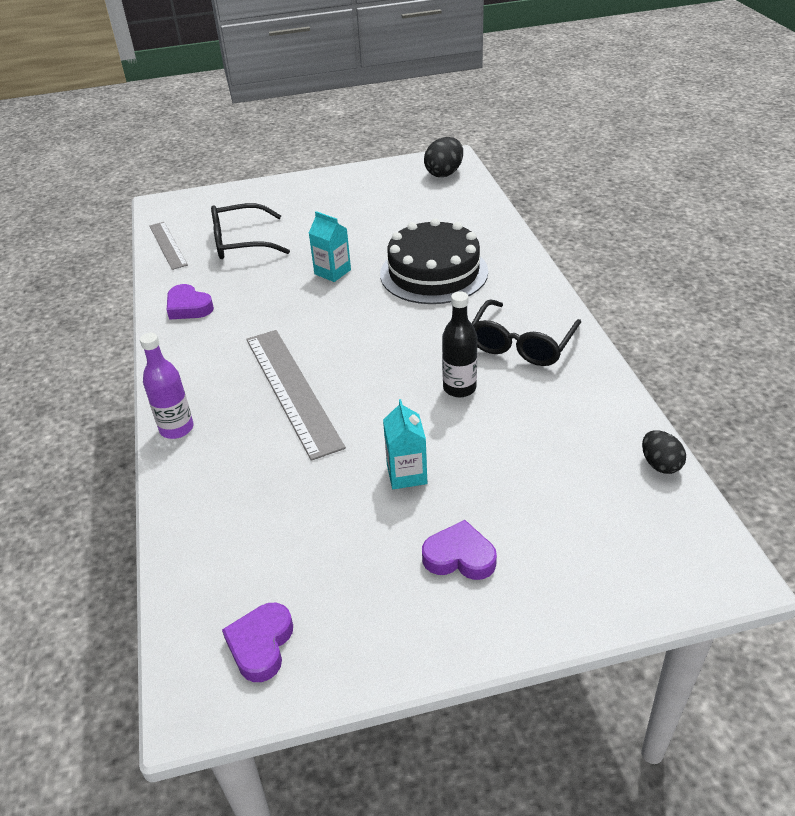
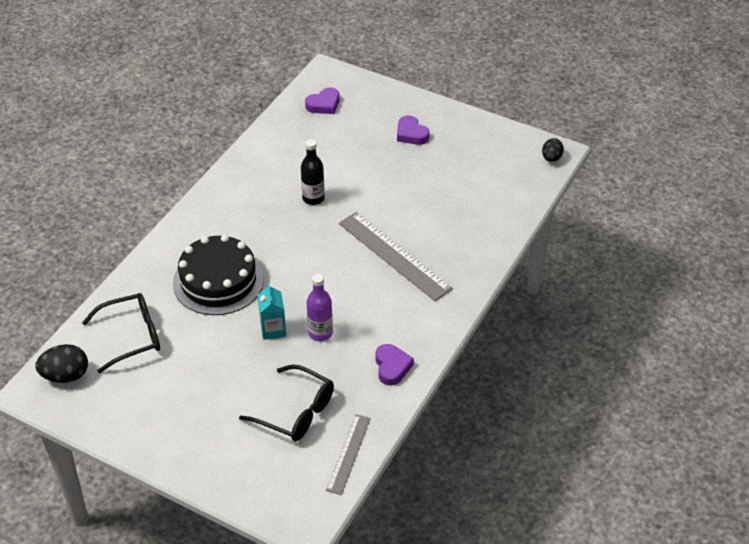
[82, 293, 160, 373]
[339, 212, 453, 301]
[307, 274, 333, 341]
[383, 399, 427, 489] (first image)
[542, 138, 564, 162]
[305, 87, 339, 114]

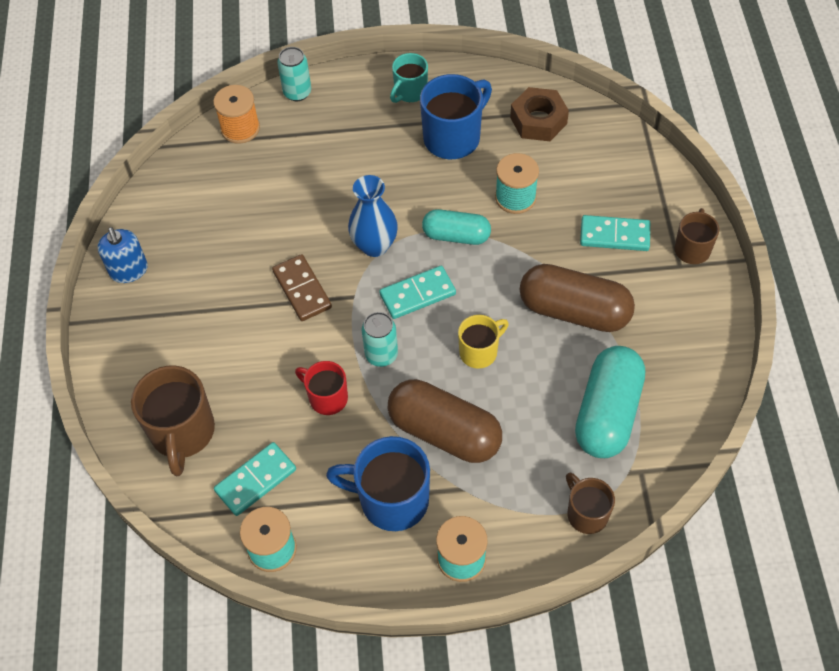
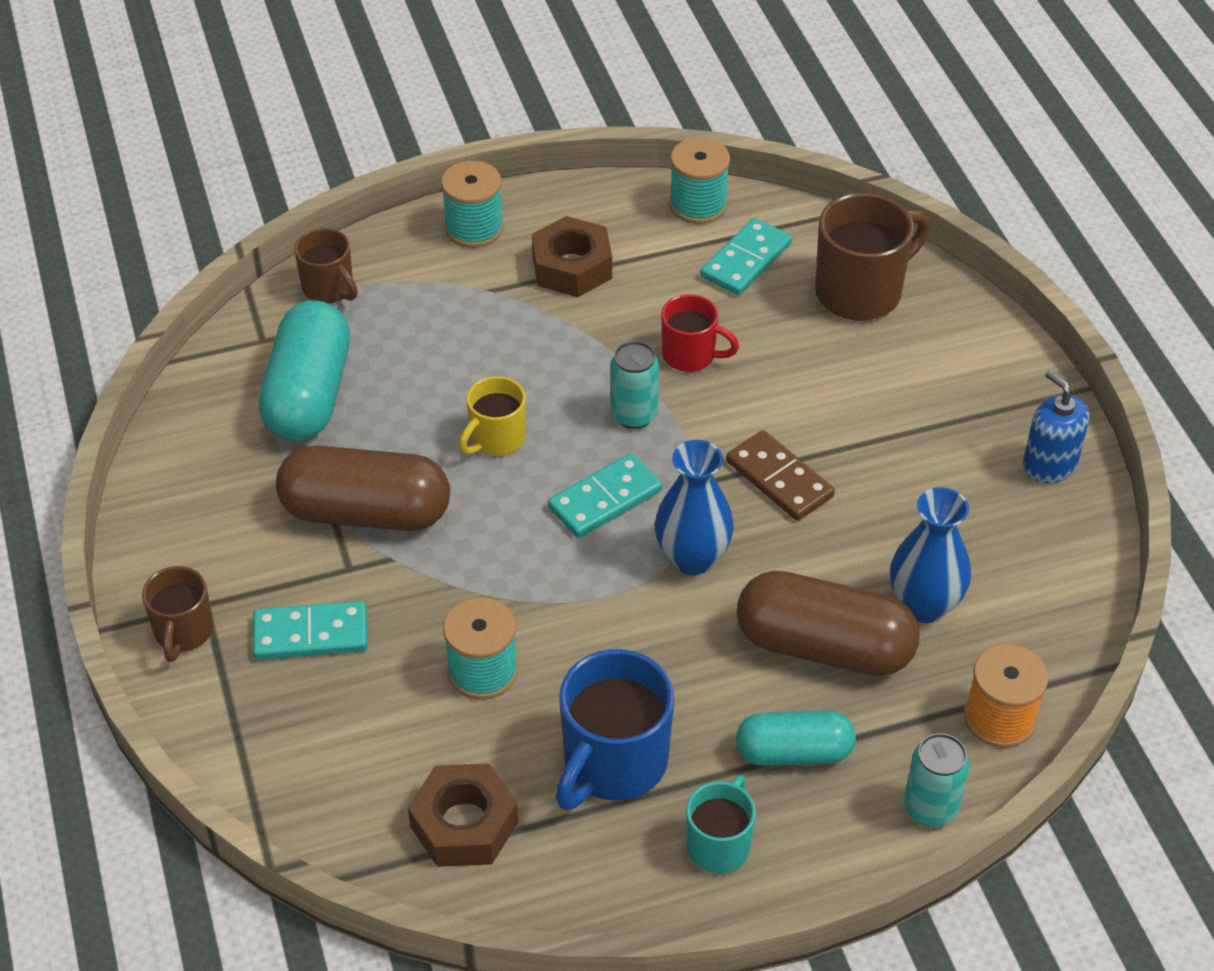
[736, 710, 856, 766]
[815, 193, 931, 321]
[737, 571, 920, 676]
[532, 216, 612, 297]
[890, 487, 971, 623]

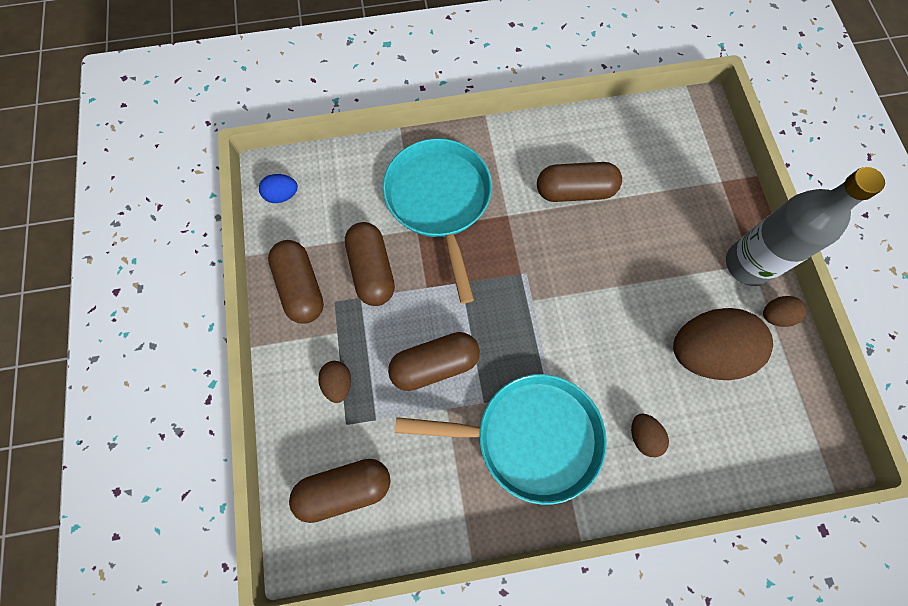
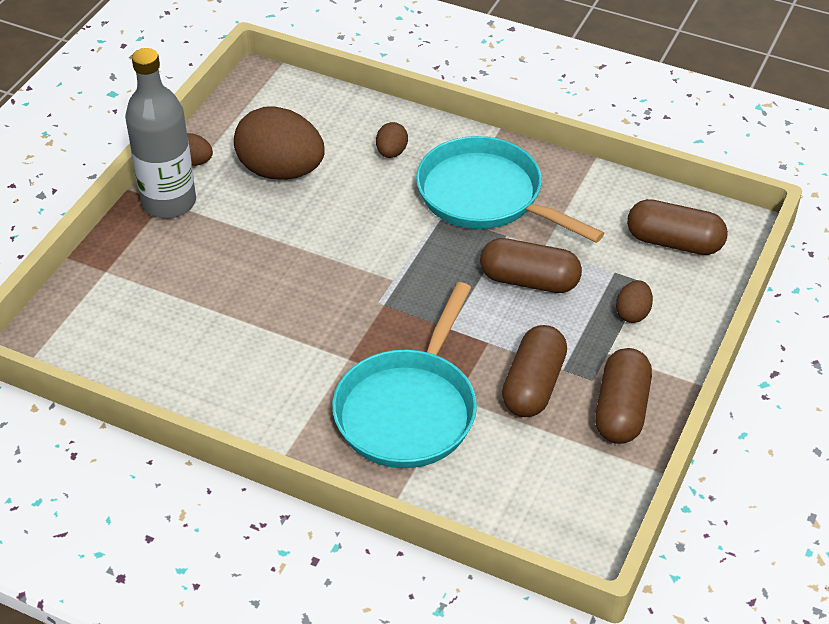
[537, 162, 622, 202] (first image)
[259, 174, 298, 203] (first image)

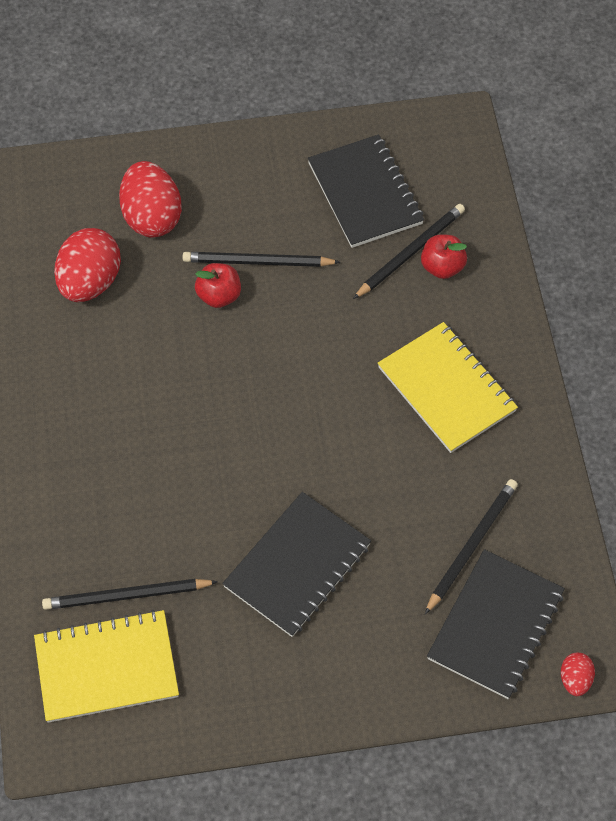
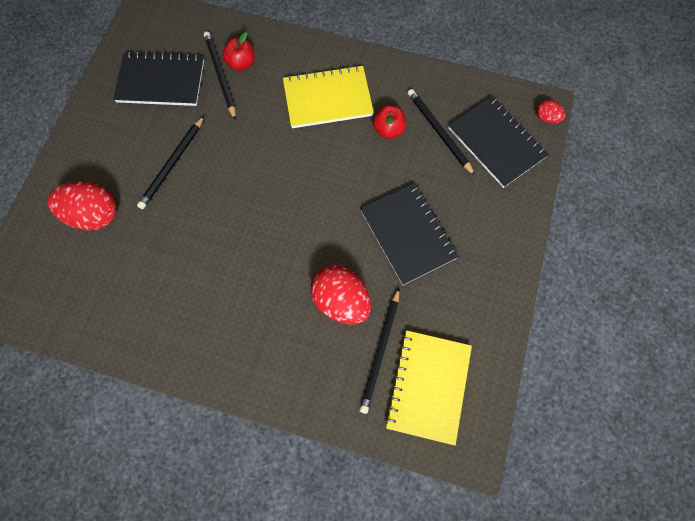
[311, 265, 371, 324]
[373, 105, 406, 139]

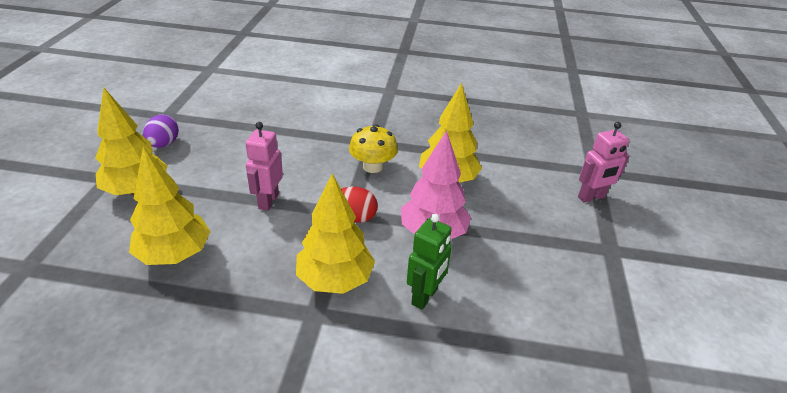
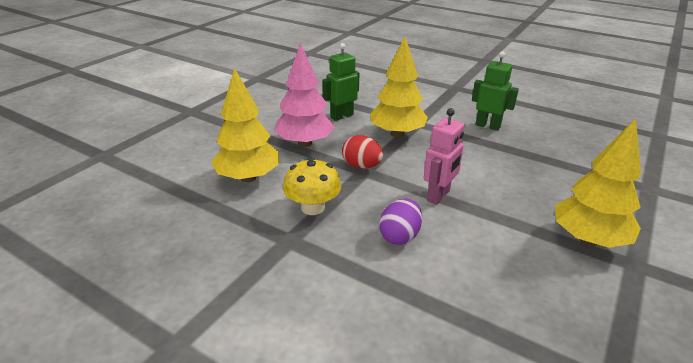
[379, 198, 422, 245]
[578, 122, 629, 203] (first image)
[129, 147, 211, 265] (first image)
[472, 51, 519, 131]

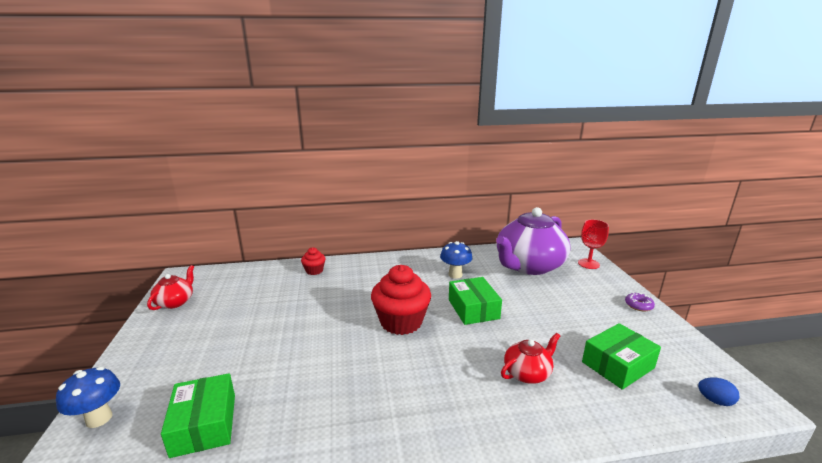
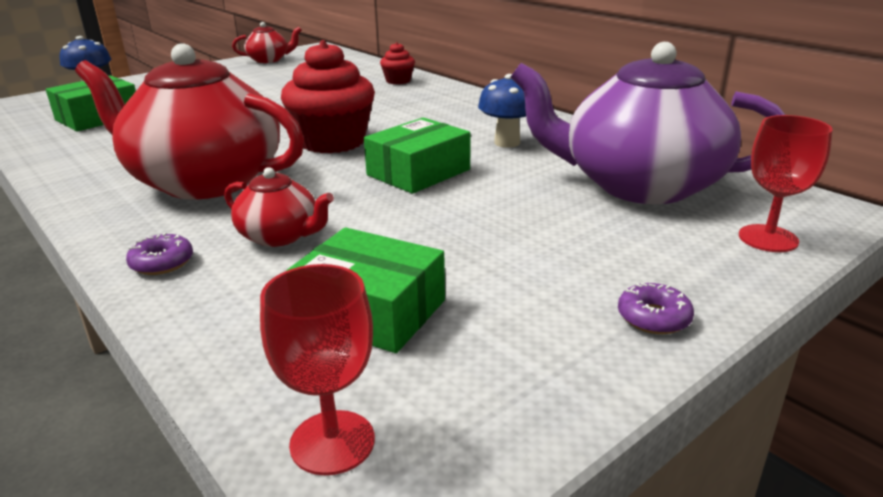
[260, 264, 375, 475]
[75, 43, 304, 199]
[126, 233, 193, 275]

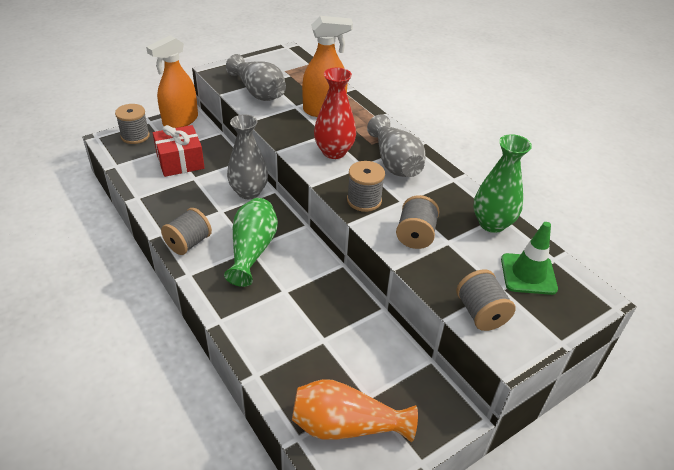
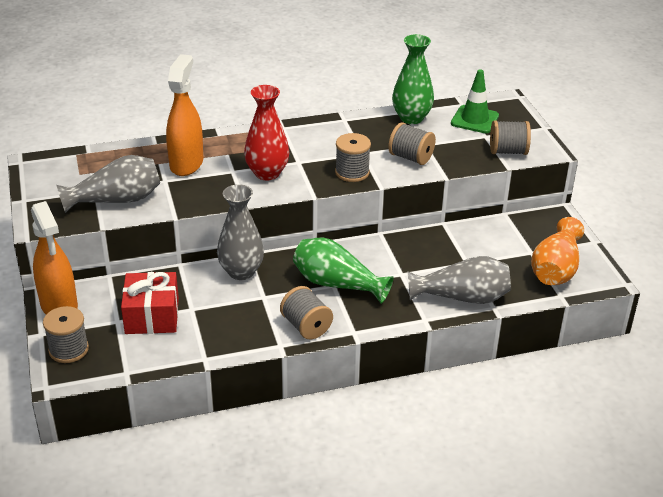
[408, 256, 511, 304]

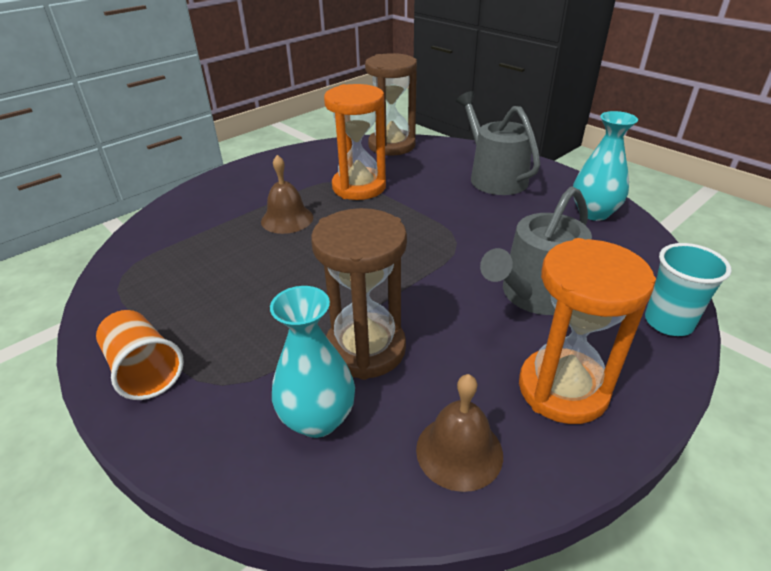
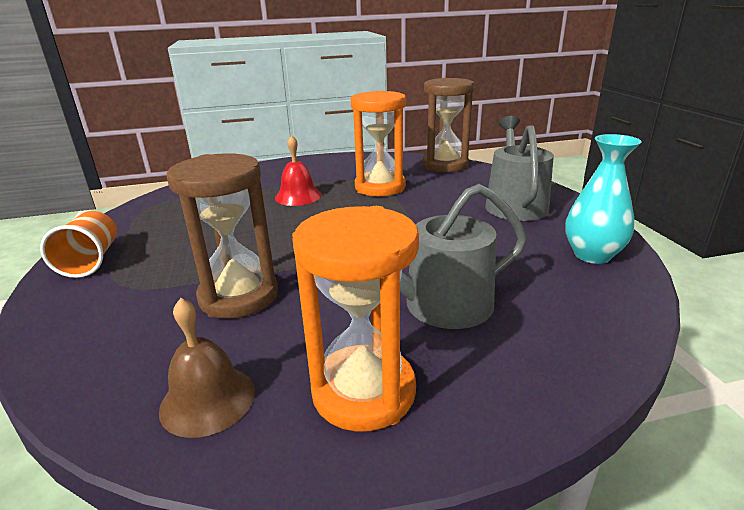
[275, 135, 322, 206]
[645, 243, 732, 336] (first image)
[270, 286, 355, 438] (first image)

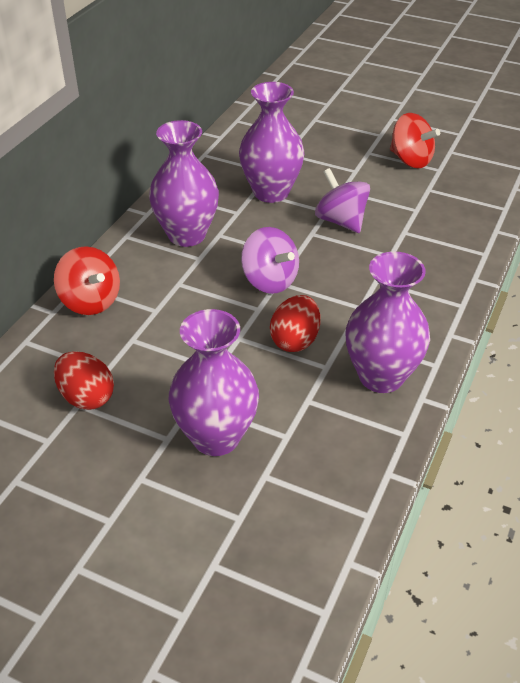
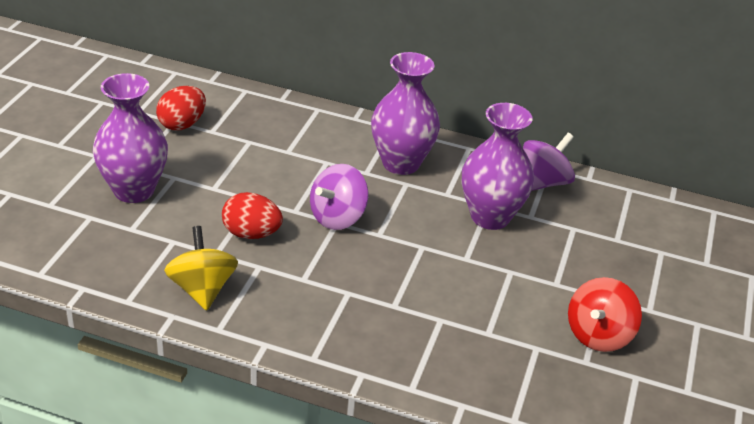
[523, 133, 575, 191]
[54, 246, 120, 315] (first image)
[164, 226, 238, 311]

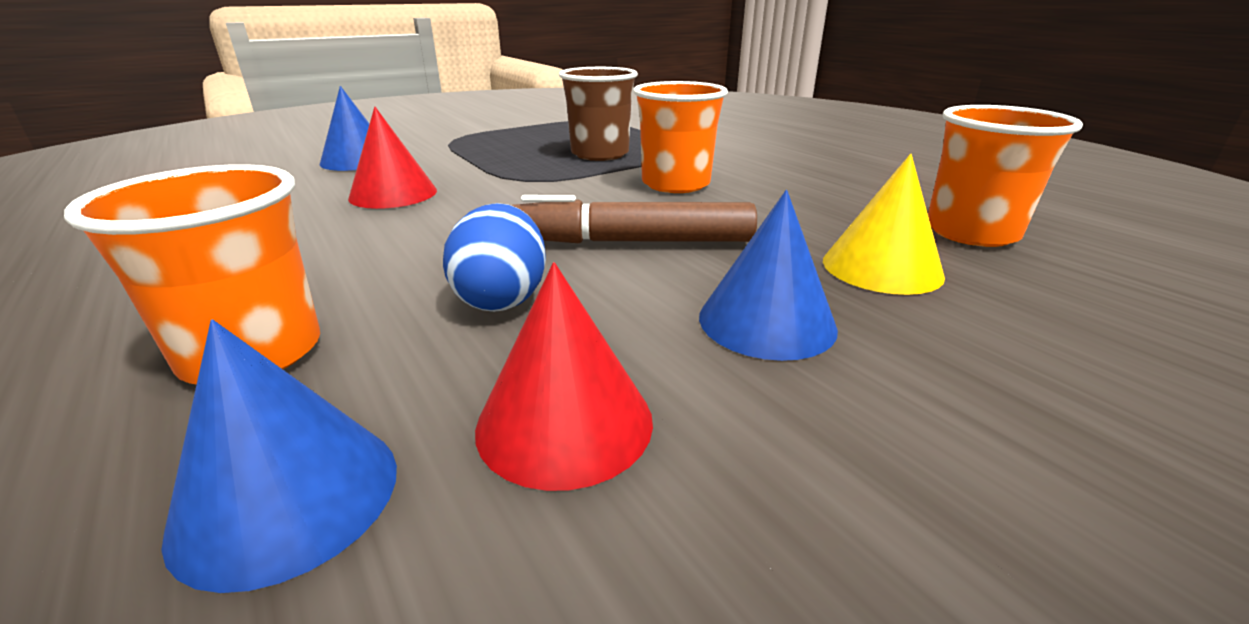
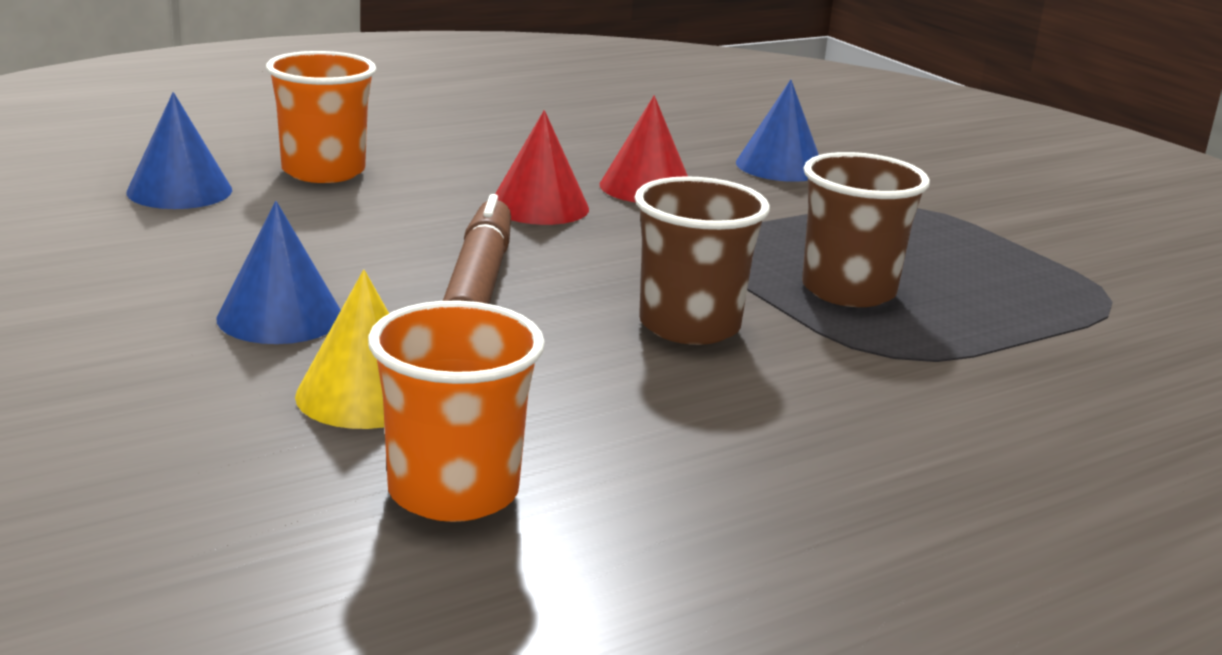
[634, 176, 770, 345]
[443, 203, 546, 312] (first image)
[495, 110, 589, 225]

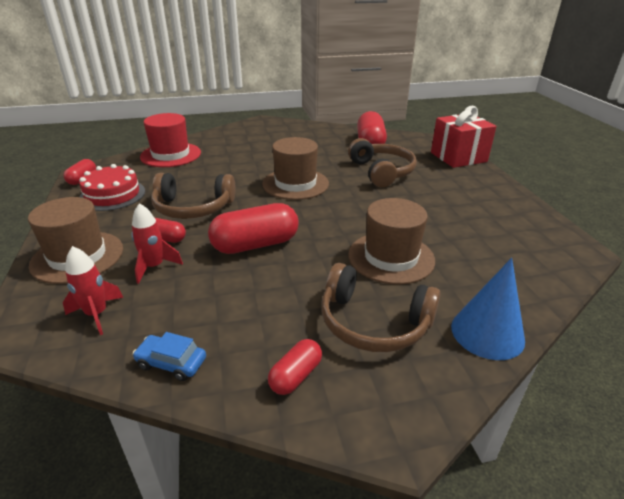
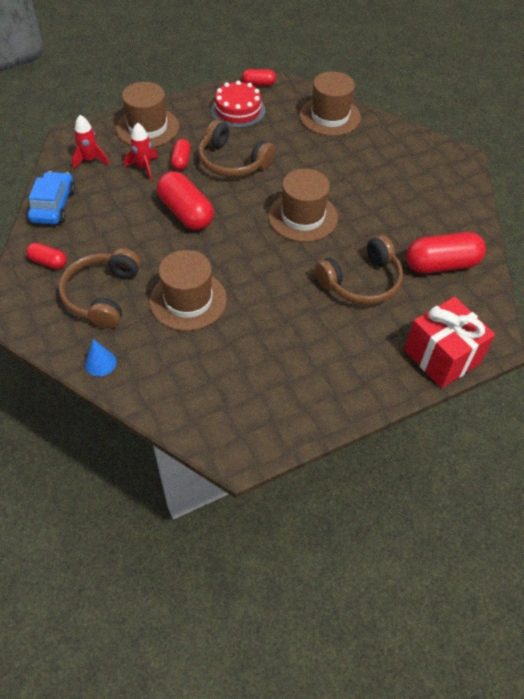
[300, 71, 361, 136]
[198, 120, 275, 177]
[85, 339, 117, 376]
[28, 171, 75, 224]

